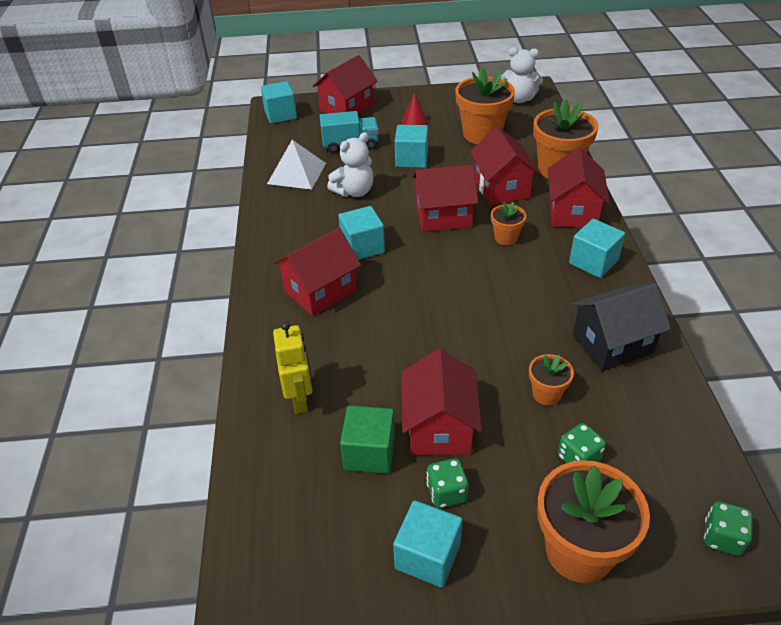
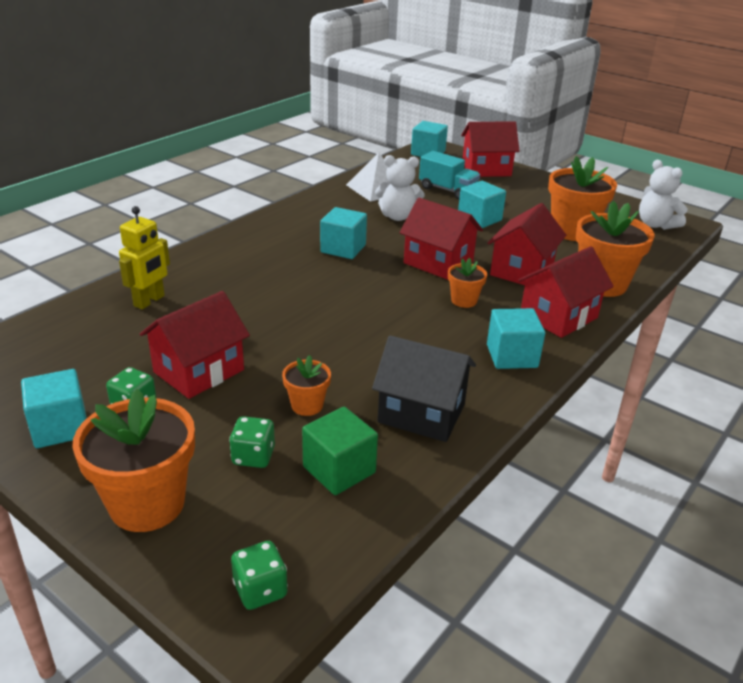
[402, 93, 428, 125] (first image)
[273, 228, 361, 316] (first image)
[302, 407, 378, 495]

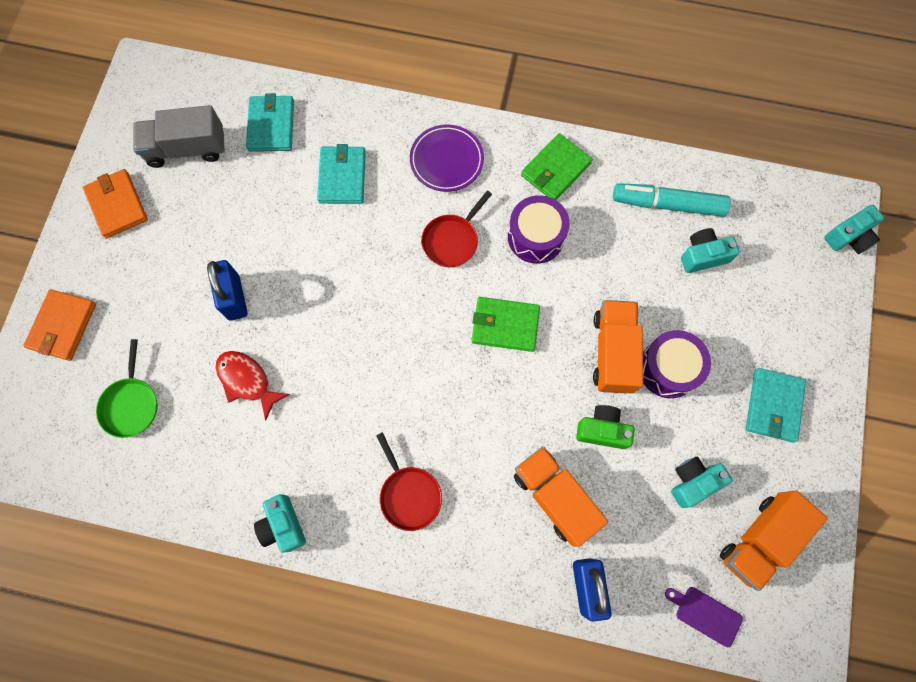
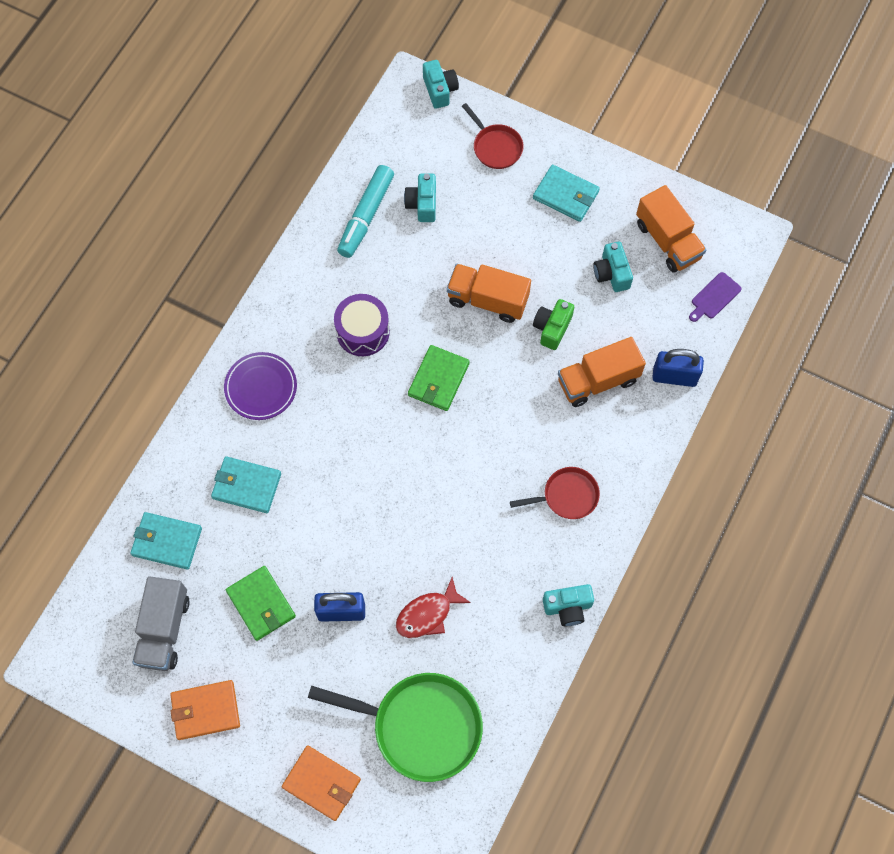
[226, 566, 296, 641]
[462, 103, 524, 169]
[643, 330, 711, 398] (first image)
[308, 673, 483, 782]

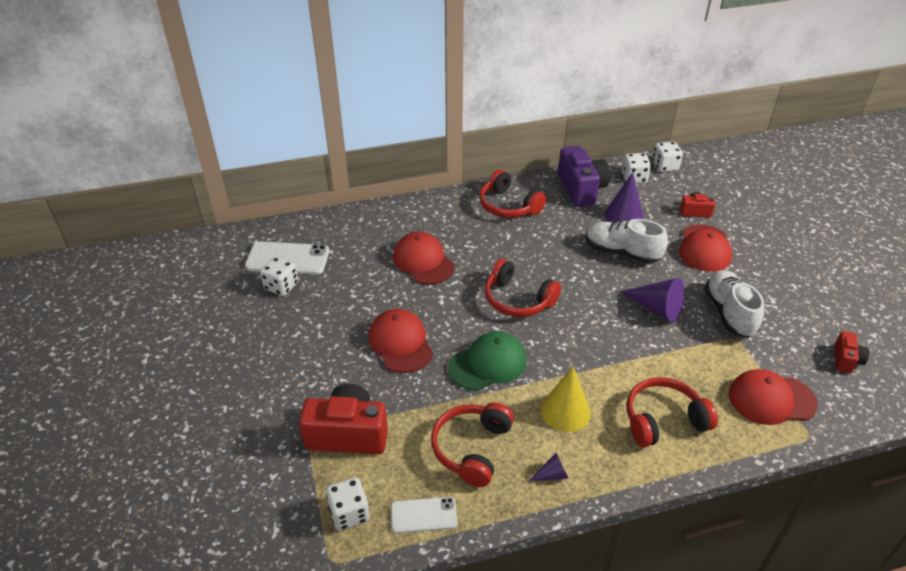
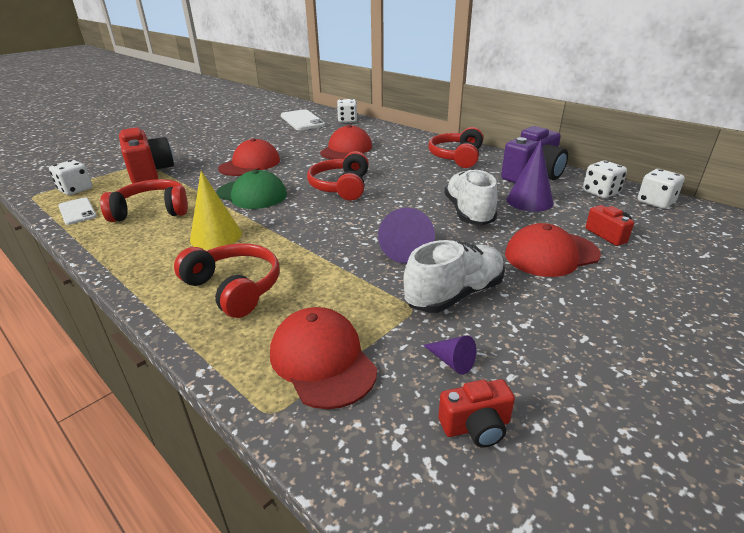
[337, 99, 357, 123]
[423, 335, 476, 375]

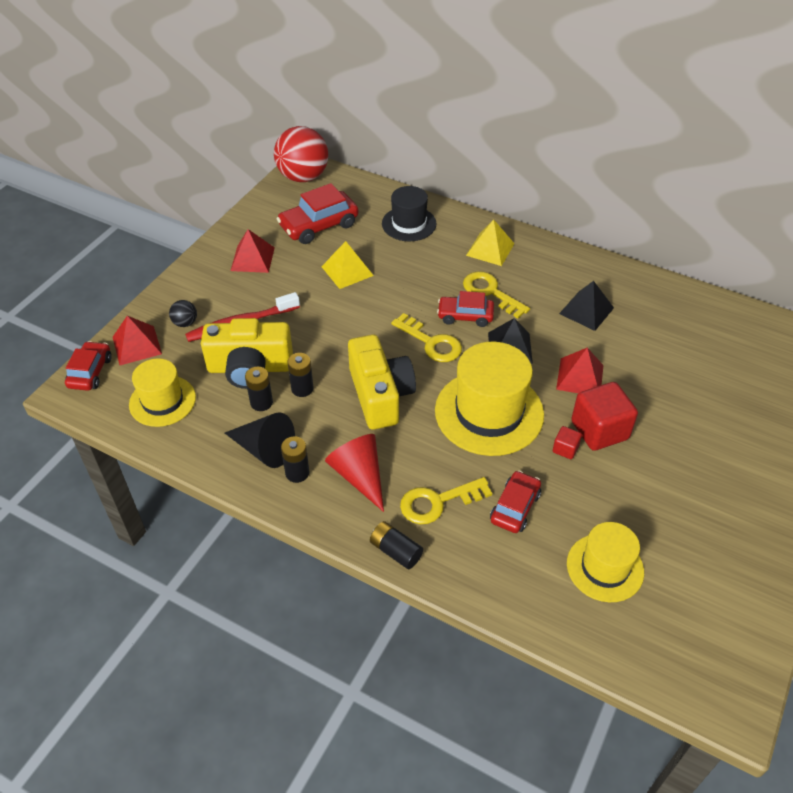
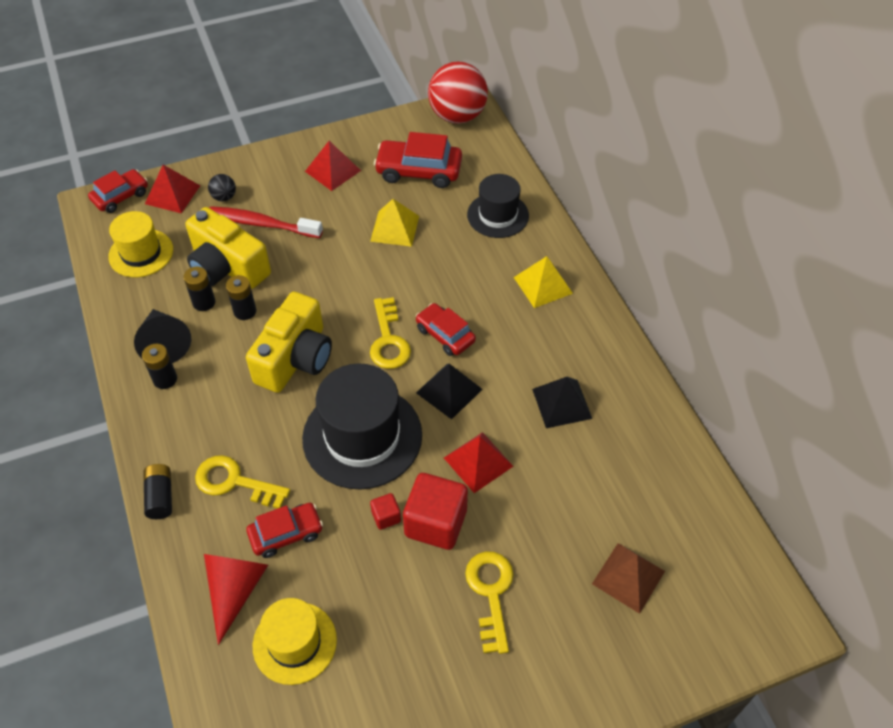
[465, 552, 514, 654]
[302, 363, 422, 489]
[204, 554, 268, 645]
[592, 543, 665, 614]

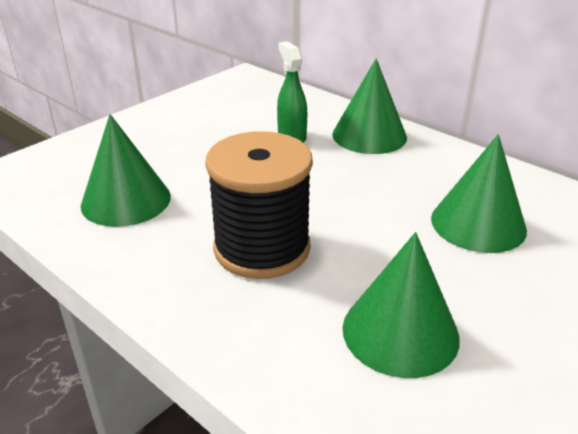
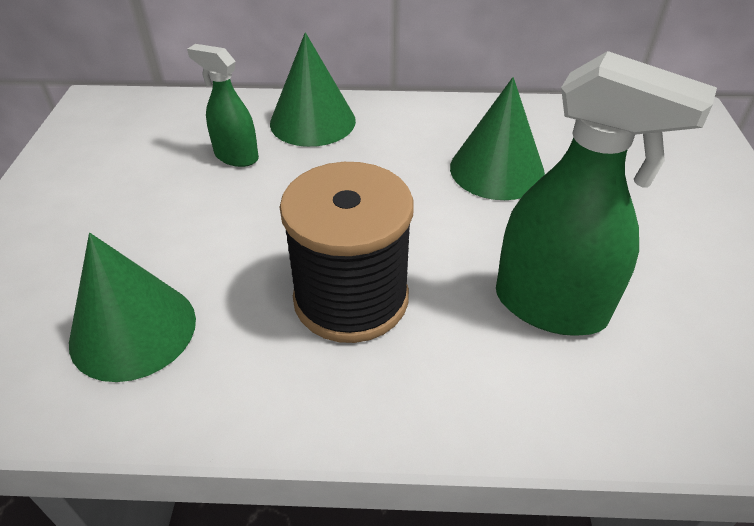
[496, 51, 717, 336]

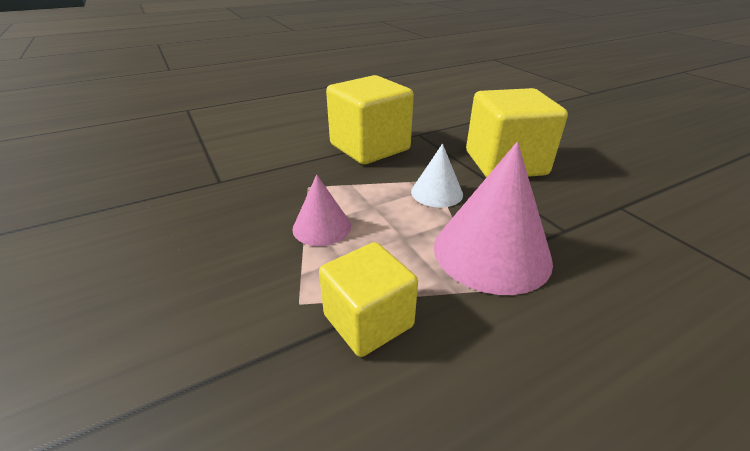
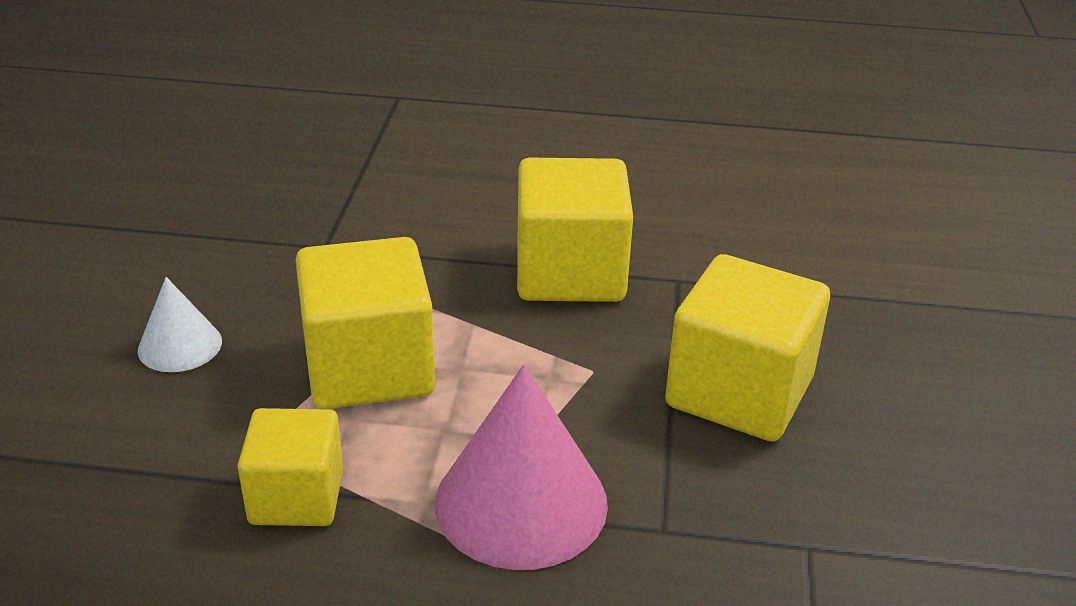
[138, 277, 222, 372]
[296, 237, 435, 409]

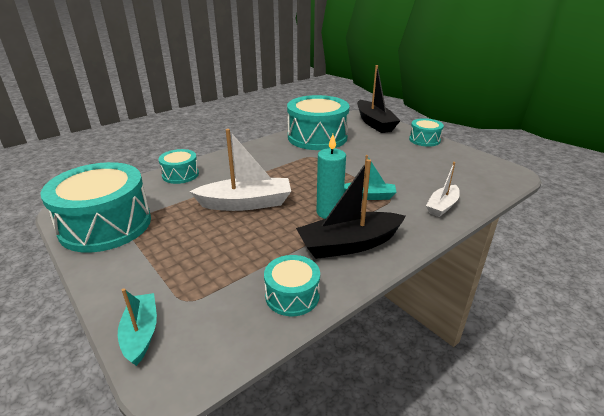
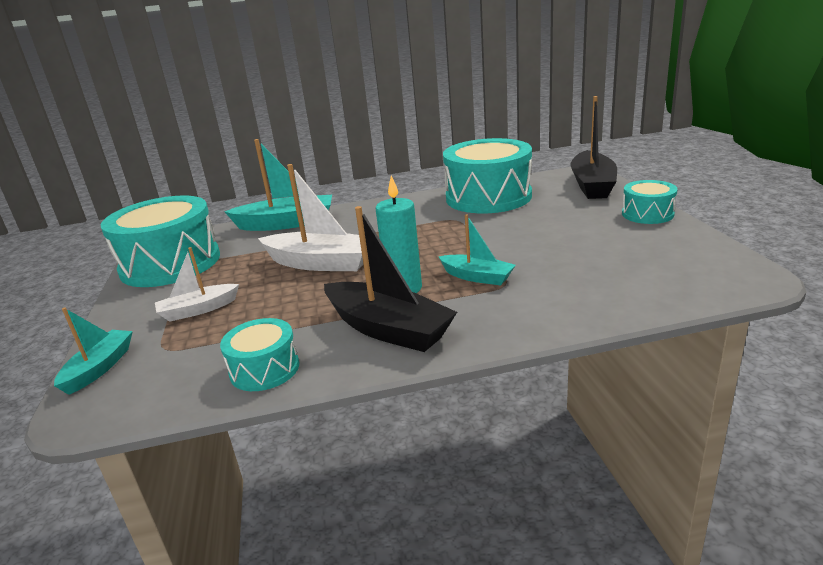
[224, 139, 332, 231]
[324, 206, 457, 352]
[155, 247, 239, 322]

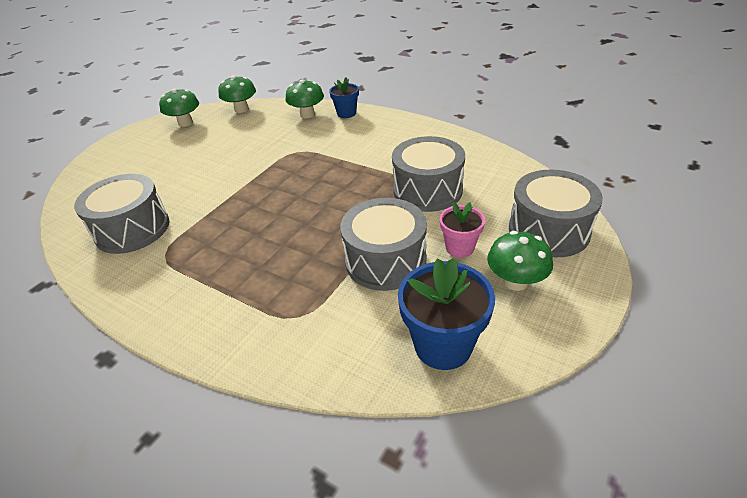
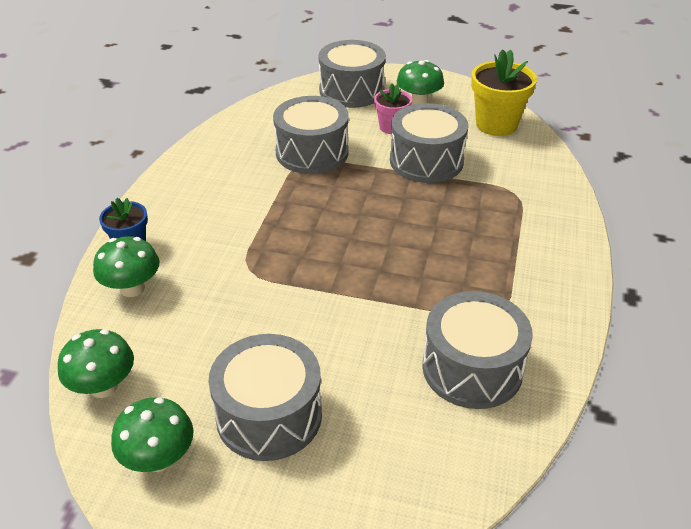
[471, 49, 537, 136]
[208, 334, 322, 461]

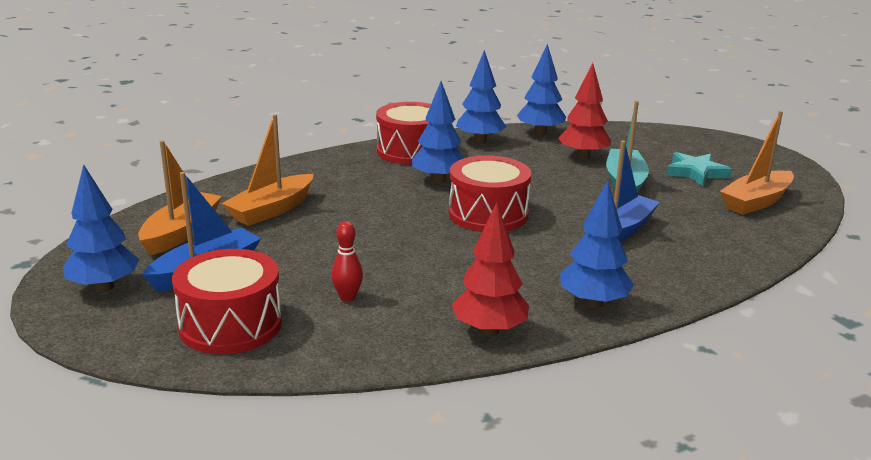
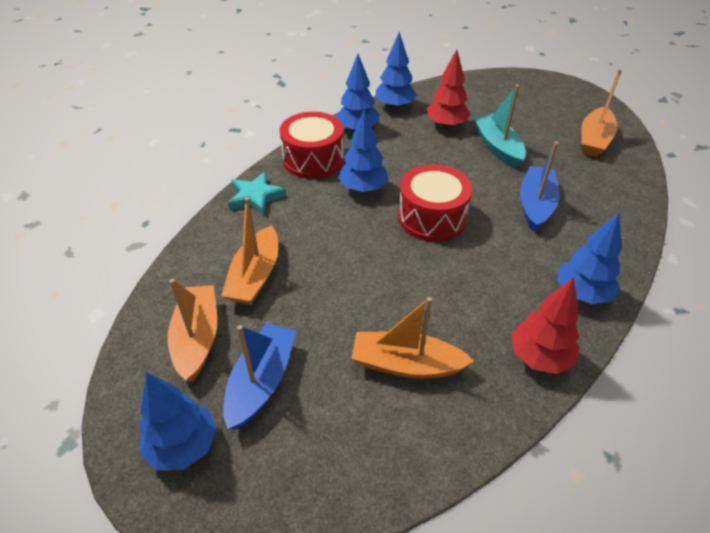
[228, 172, 286, 216]
[351, 297, 474, 379]
[172, 249, 282, 354] (first image)

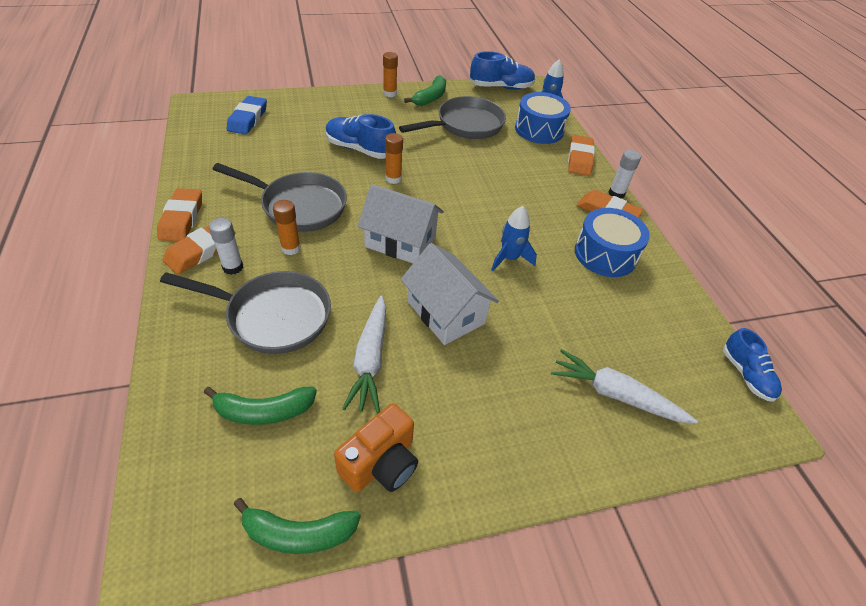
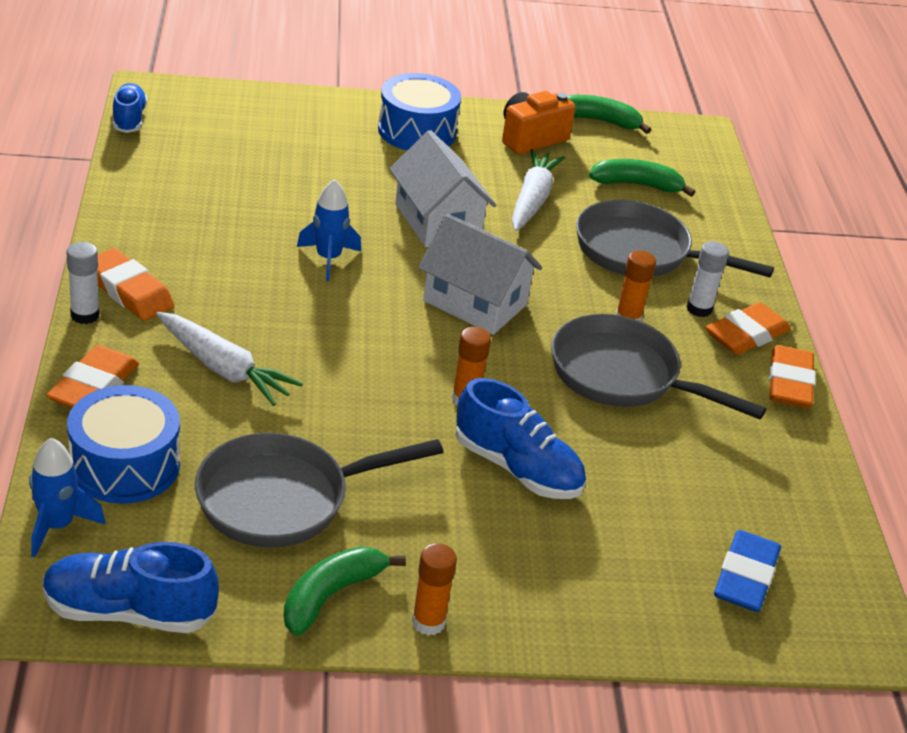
[378, 73, 461, 150]
[156, 312, 303, 406]

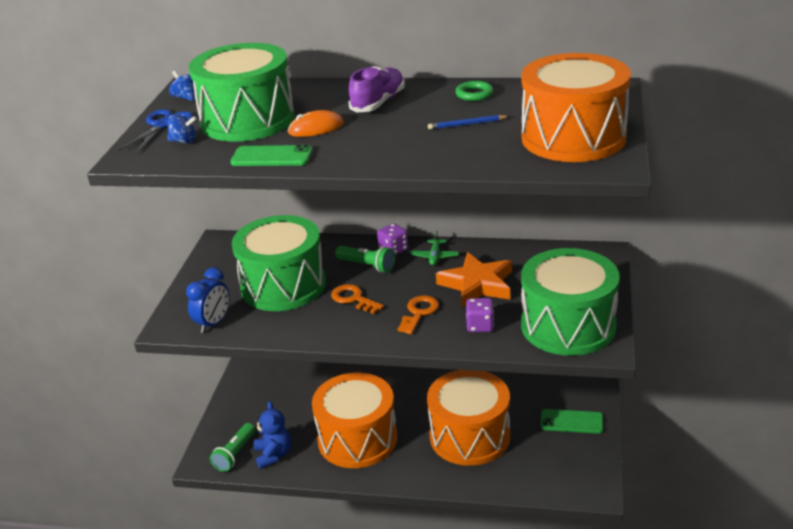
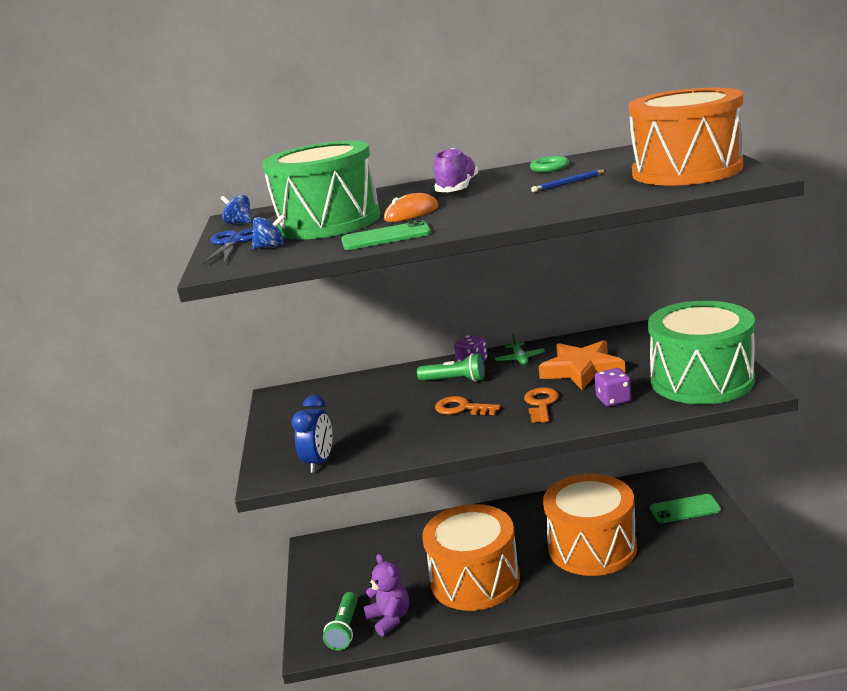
[232, 215, 326, 311] (first image)
[363, 554, 409, 636]

